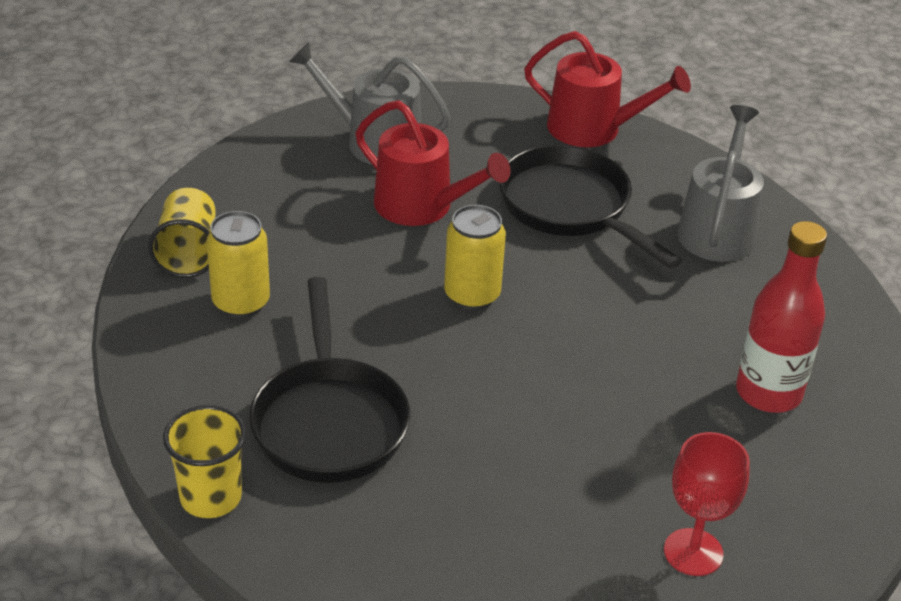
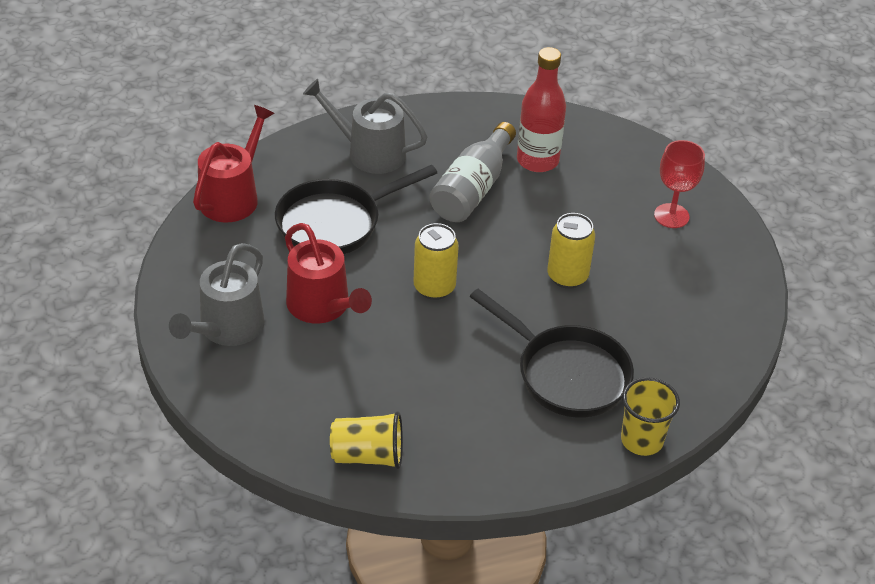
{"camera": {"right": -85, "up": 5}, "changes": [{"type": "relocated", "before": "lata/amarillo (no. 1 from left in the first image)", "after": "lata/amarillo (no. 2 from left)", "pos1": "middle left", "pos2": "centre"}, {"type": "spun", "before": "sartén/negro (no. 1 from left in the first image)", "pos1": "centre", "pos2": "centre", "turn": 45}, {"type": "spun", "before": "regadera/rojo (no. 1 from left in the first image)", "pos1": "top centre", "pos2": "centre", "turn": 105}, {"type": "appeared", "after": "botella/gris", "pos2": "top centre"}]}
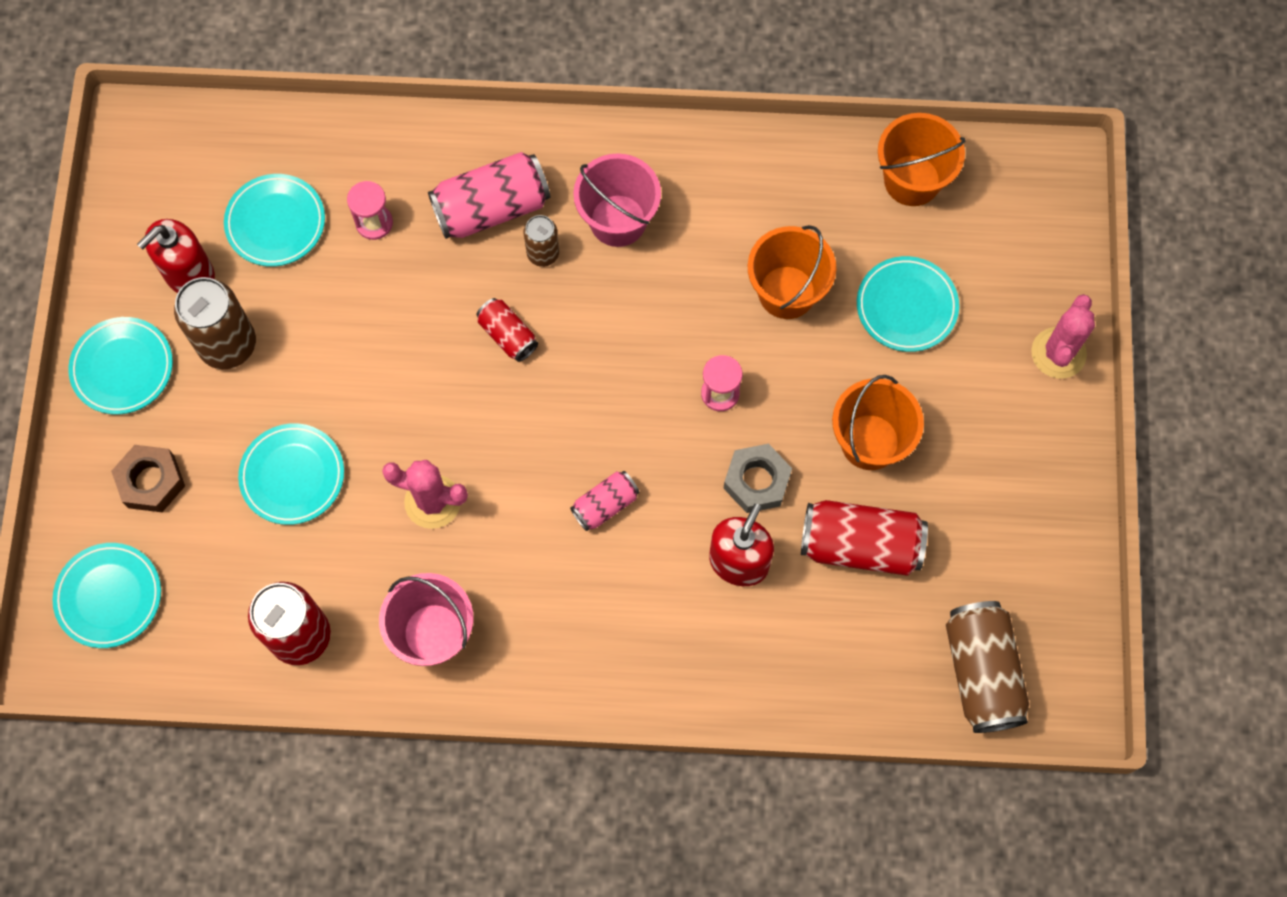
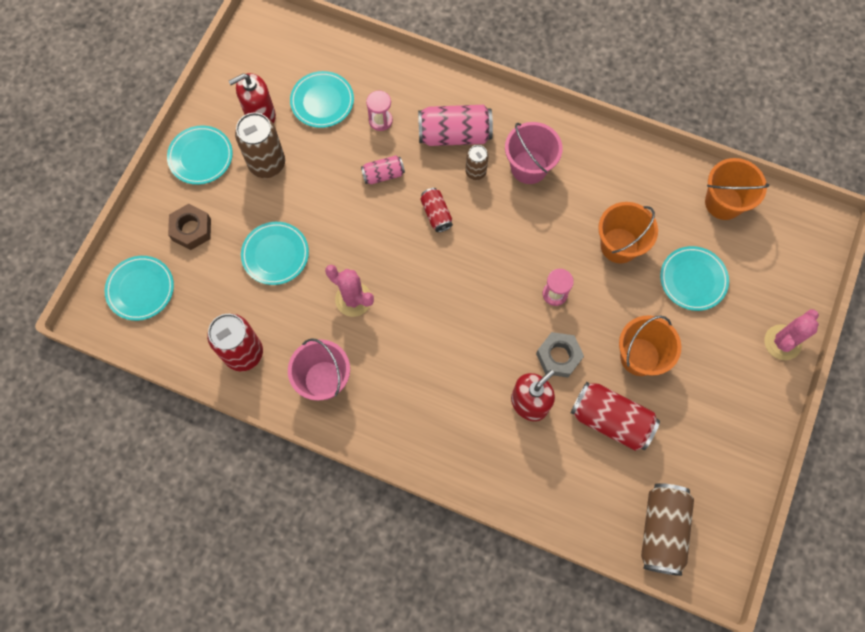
{"camera": {"right": 20, "up": 0}, "changes": [{"type": "relocated", "before": "lata/rosa (no. 2 from left in the first image)", "after": "lata/rosa (no. 1 from left)", "pos1": "centre", "pos2": "top centre"}]}
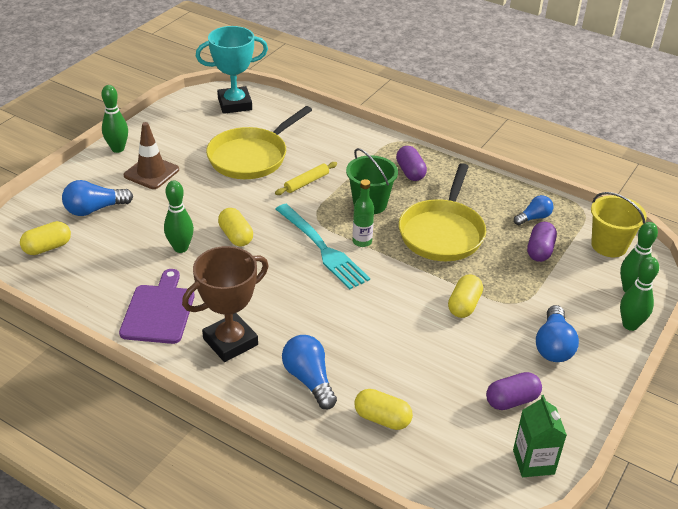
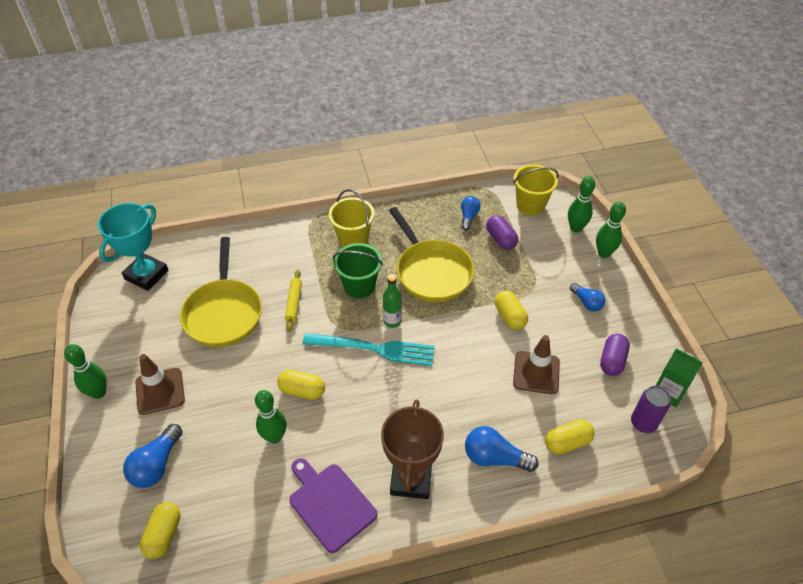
{"camera": {"right": -45, "up": 10}, "changes": [{"type": "exchanged", "before": "cápsula/morado (no. 1 from left)", "after": "balde/amarillo (no. 1 from left)", "pos1": "top centre", "pos2": "centre"}, {"type": "size", "before": "bombilla/azul (no. 4 from left)", "pos1": "middle right", "pos2": "middle right", "scale": 0.65}, {"type": "appeared", "after": "cono de tráfico/marrón (no. 2 from left)", "pos2": "middle right"}, {"type": "appeared", "after": "lata/morado", "pos2": "bottom right"}]}
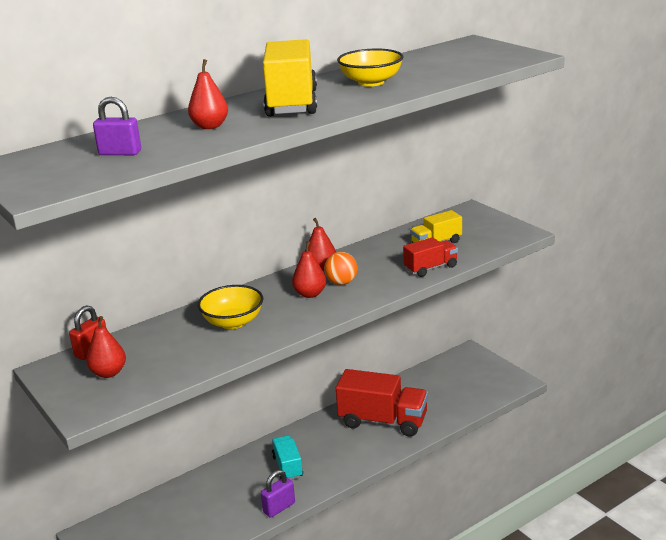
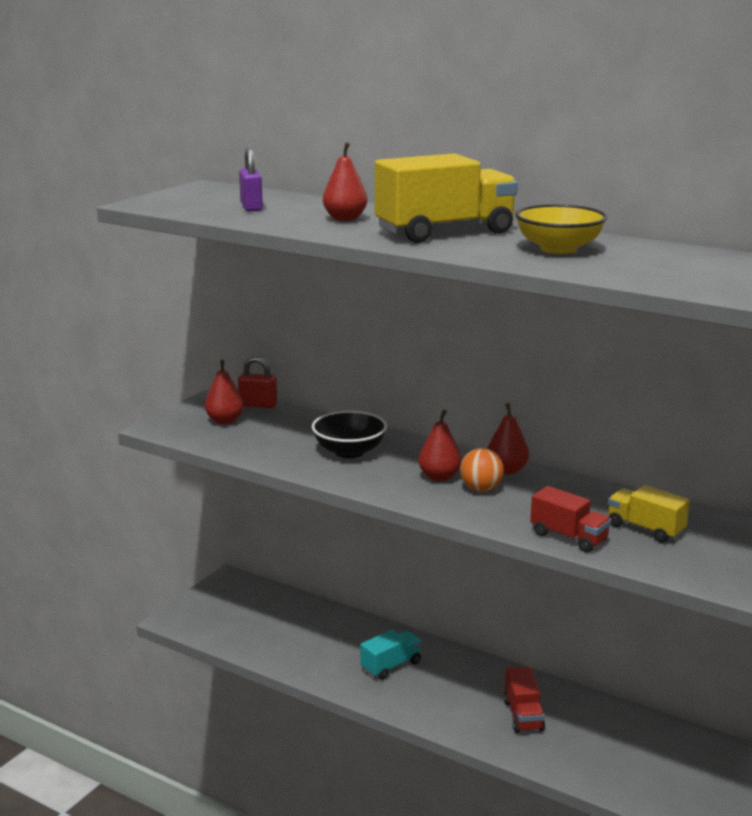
{"camera": {"right": 65, "up": -5}, "changes": [{"type": "colour", "before": "cuenco/amarillo (no. 1 from left)", "after": "cuenco/negro", "pos1": "centre", "pos2": "centre"}, {"type": "missing", "before": "candado/morado (no. 2 from left)", "pos1": "bottom centre"}, {"type": "size", "before": "camión/rojo (no. 1 from left)", "pos1": "bottom centre", "pos2": "bottom right", "scale": 0.55}]}
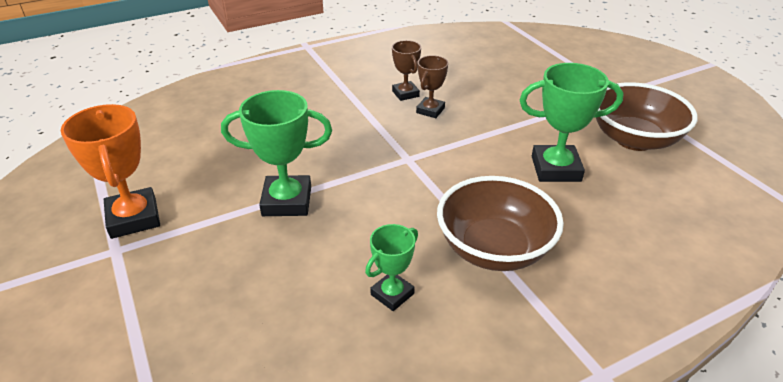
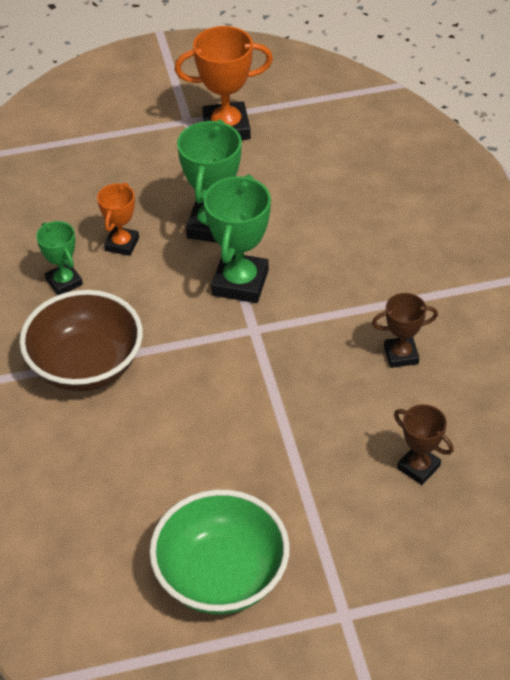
{"camera": {"right": 105, "up": 10}, "changes": [{"type": "relocated", "before": "trofeo/marrón (no. 2 from left)", "pos1": "top centre", "pos2": "middle right"}, {"type": "relocated", "before": "trofeo/verde (no. 3 from left)", "pos1": "top right", "pos2": "centre"}, {"type": "colour", "before": "cuenco/marrón (no. 2 from left)", "after": "cuenco/verde", "pos1": "top right", "pos2": "bottom centre"}, {"type": "appeared", "after": "trofeo/naranja (no. 1 from left)", "pos2": "top left"}]}
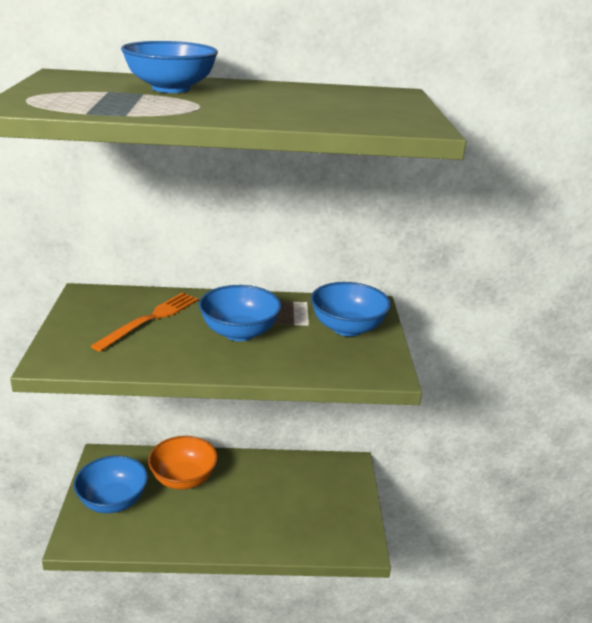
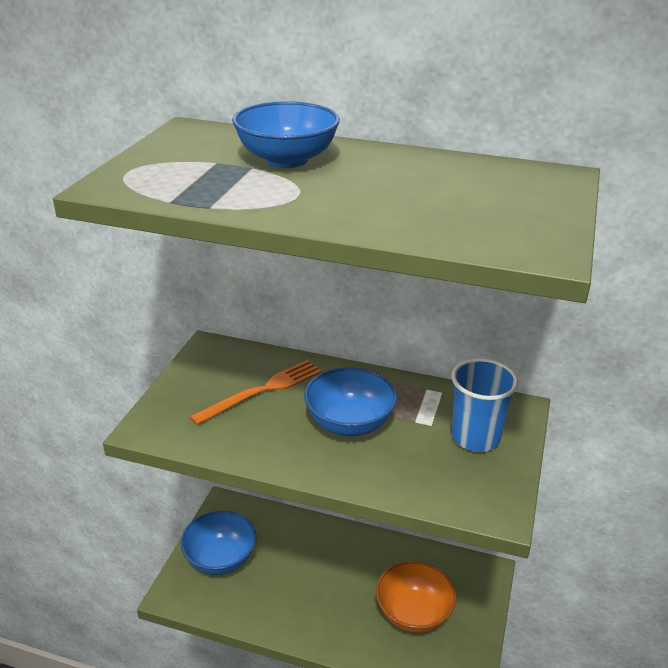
{"camera": {"right": 20, "up": 5}, "changes": [{"type": "relocated", "before": "cuenco/naranja", "pos1": "bottom left", "pos2": "bottom centre"}, {"type": "exchanged", "before": "cuenco/azul (no. 4 from left)", "after": "vaso/azul", "pos1": "centre", "pos2": "middle right"}]}
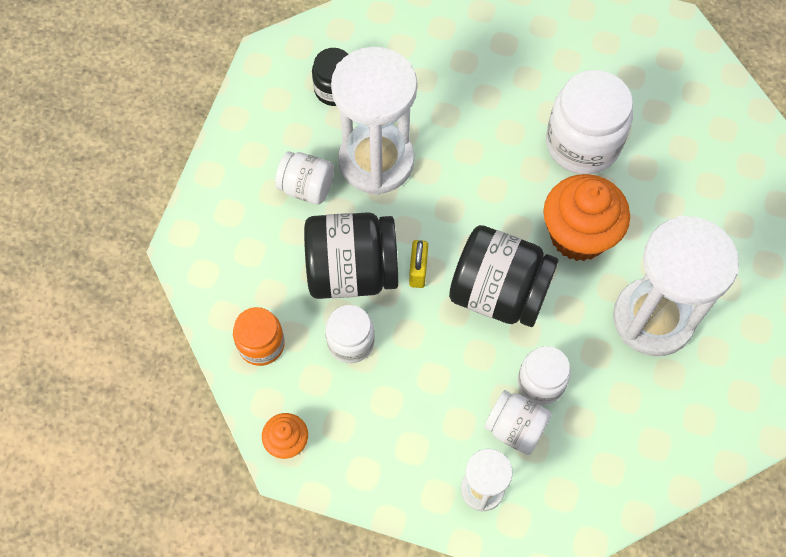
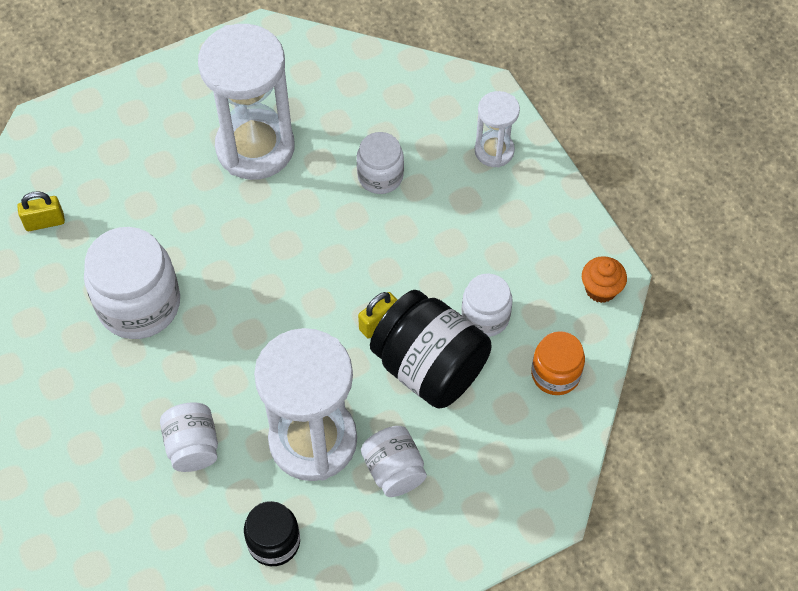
{"camera": {"right": -135, "up": -5}, "changes": [{"type": "missing", "before": "tarro/negro (no. 3 from left)", "pos1": "centre"}, {"type": "relocated", "before": "tarro/blanco (no. 3 from left in the first image)", "after": "tarro/blanco (no. 2 from left)", "pos1": "bottom centre", "pos2": "bottom left"}, {"type": "missing", "before": "magdalena/naranja (no. 2 from left)", "pos1": "middle right"}, {"type": "appeared", "after": "candado/amarillo (no. 1 from left)", "pos2": "middle left"}]}
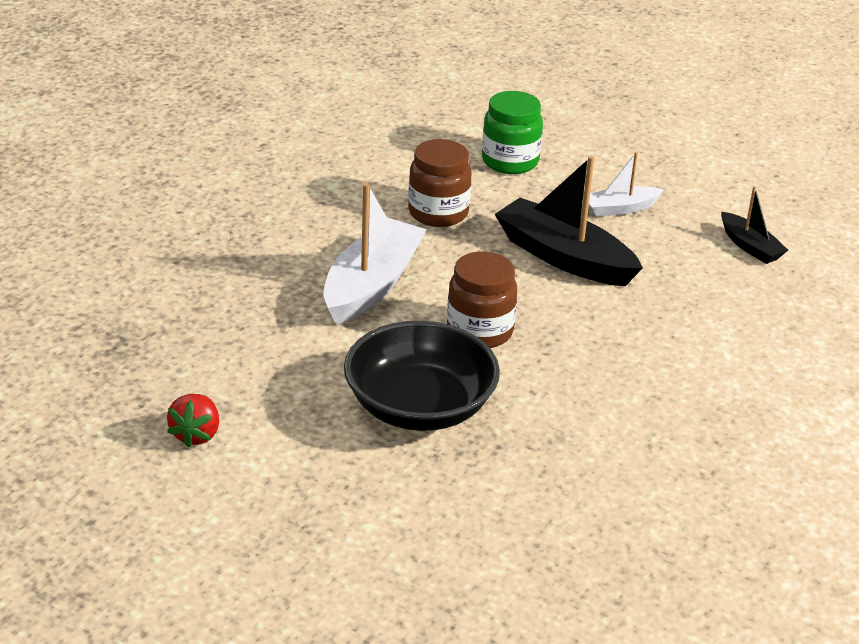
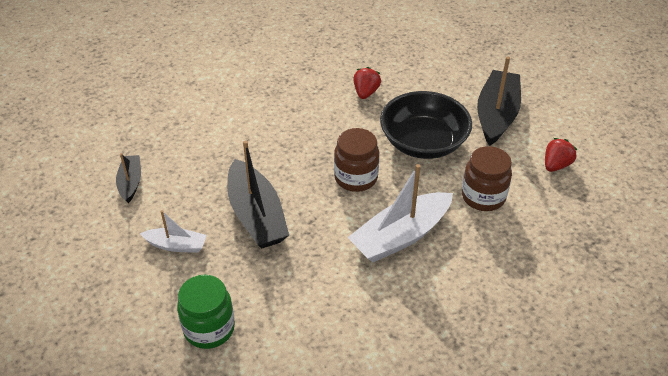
{"camera": {"right": -150, "up": 10}, "changes": [{"type": "relocated", "before": "tarro/marrón (no. 1 from left in the first image)", "after": "tarro/marrón (no. 2 from left)", "pos1": "top centre", "pos2": "middle right"}, {"type": "appeared", "after": "fresa/rojo (no. 1 from left)", "pos2": "top centre"}, {"type": "appeared", "after": "barco/negro (no. 3 from left)", "pos2": "top right"}]}
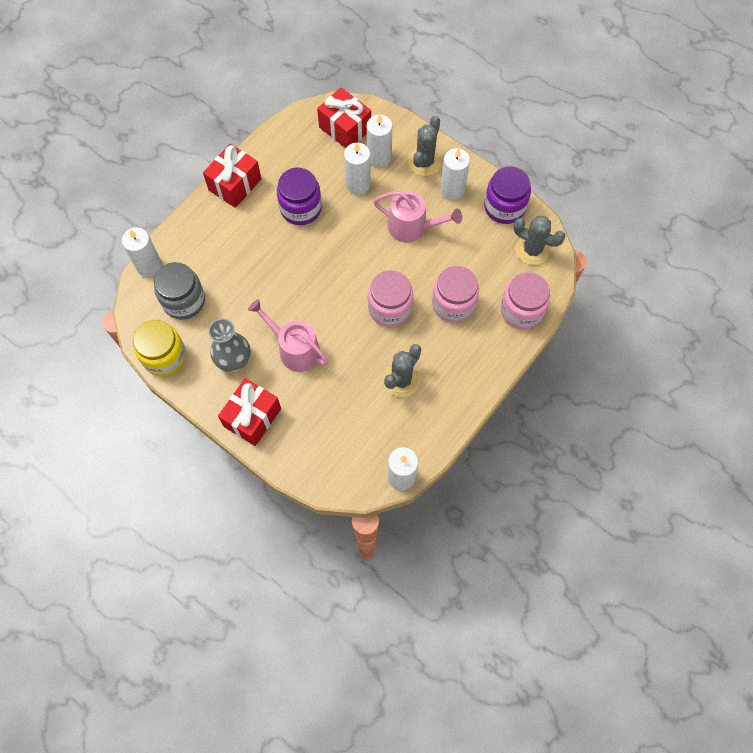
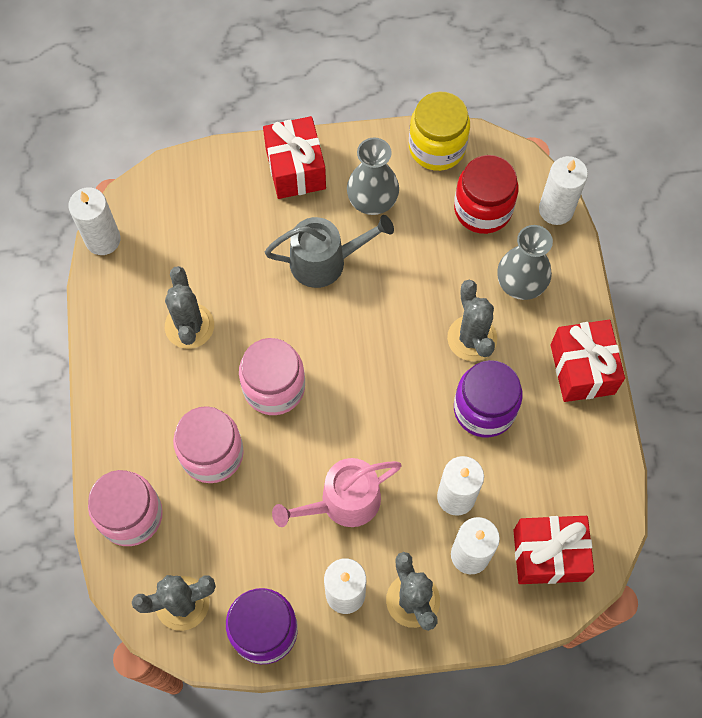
{"camera": {"right": 135, "up": 0}, "changes": [{"type": "colour", "before": "tarro/gris", "after": "tarro/rojo", "pos1": "middle left", "pos2": "top right"}, {"type": "colour", "before": "regadera/rosa (no. 1 from left)", "after": "regadera/gris", "pos1": "centre", "pos2": "centre"}, {"type": "appeared", "after": "cactus/gris (no. 4 from left)", "pos2": "middle right"}, {"type": "appeared", "after": "florero/gris (no. 2 from left)", "pos2": "middle right"}]}
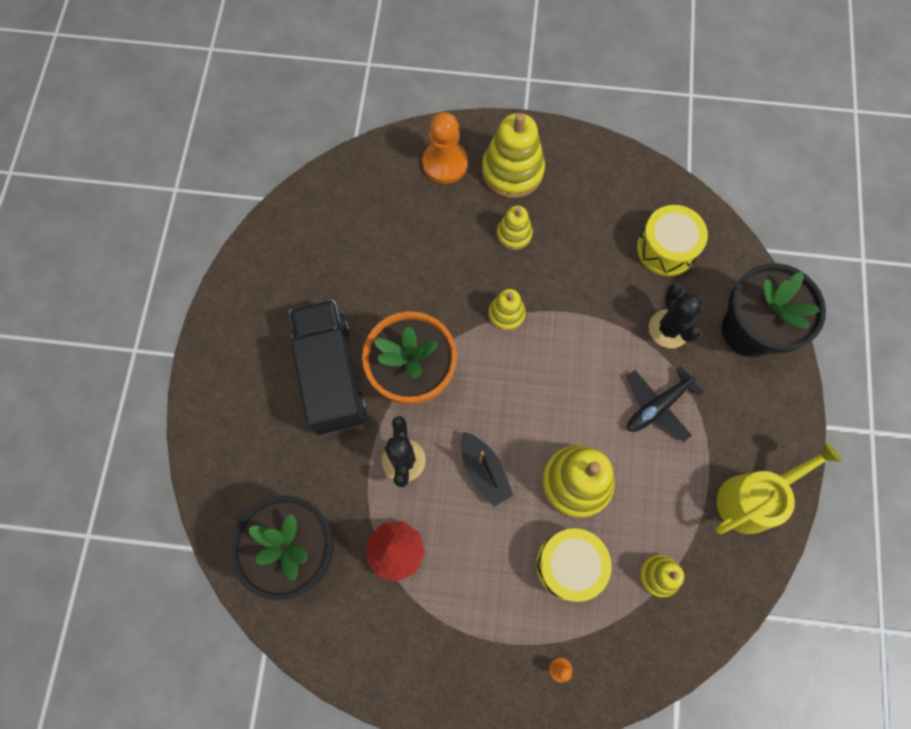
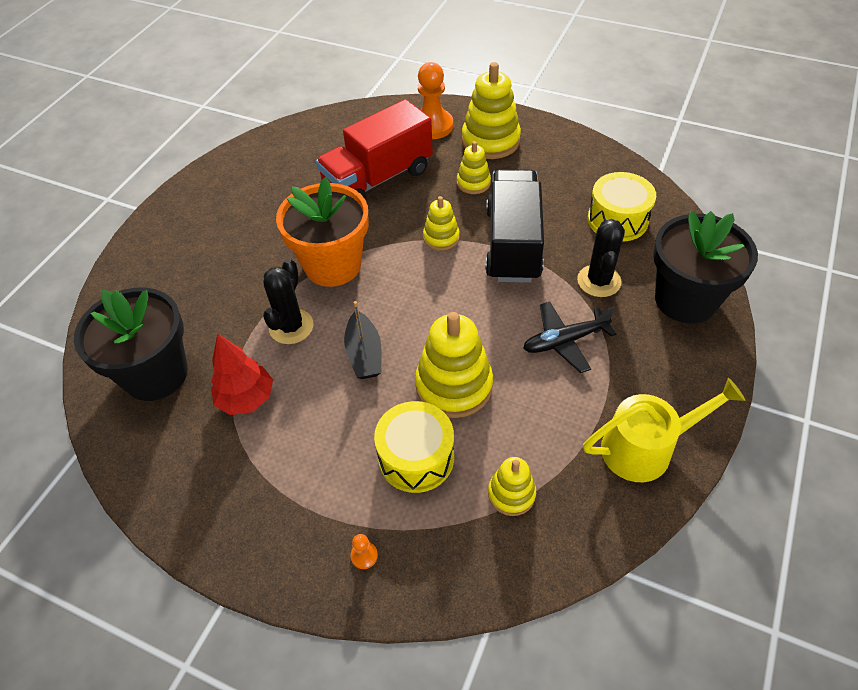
{"camera": {"right": 20, "up": -20}, "changes": [{"type": "relocated", "before": "camión/negro", "pos1": "centre", "pos2": "top centre"}, {"type": "appeared", "after": "camión/rojo", "pos2": "top centre"}]}
